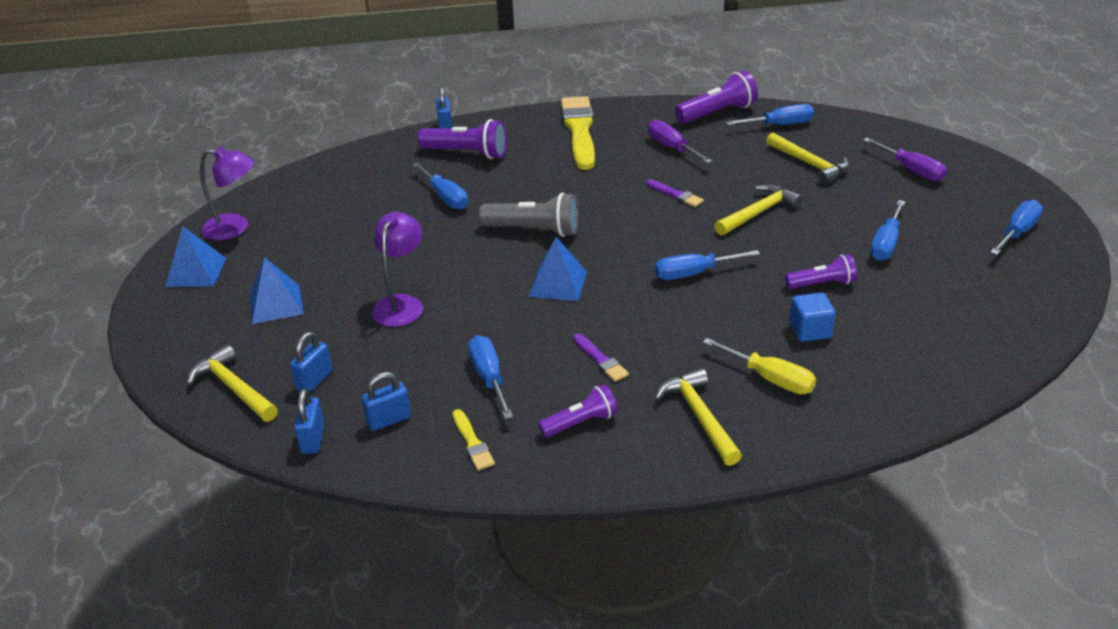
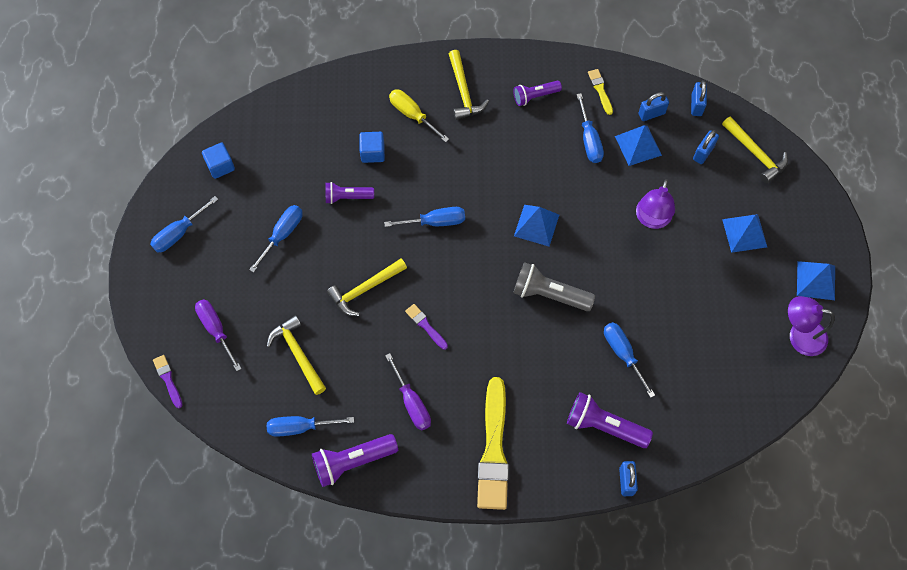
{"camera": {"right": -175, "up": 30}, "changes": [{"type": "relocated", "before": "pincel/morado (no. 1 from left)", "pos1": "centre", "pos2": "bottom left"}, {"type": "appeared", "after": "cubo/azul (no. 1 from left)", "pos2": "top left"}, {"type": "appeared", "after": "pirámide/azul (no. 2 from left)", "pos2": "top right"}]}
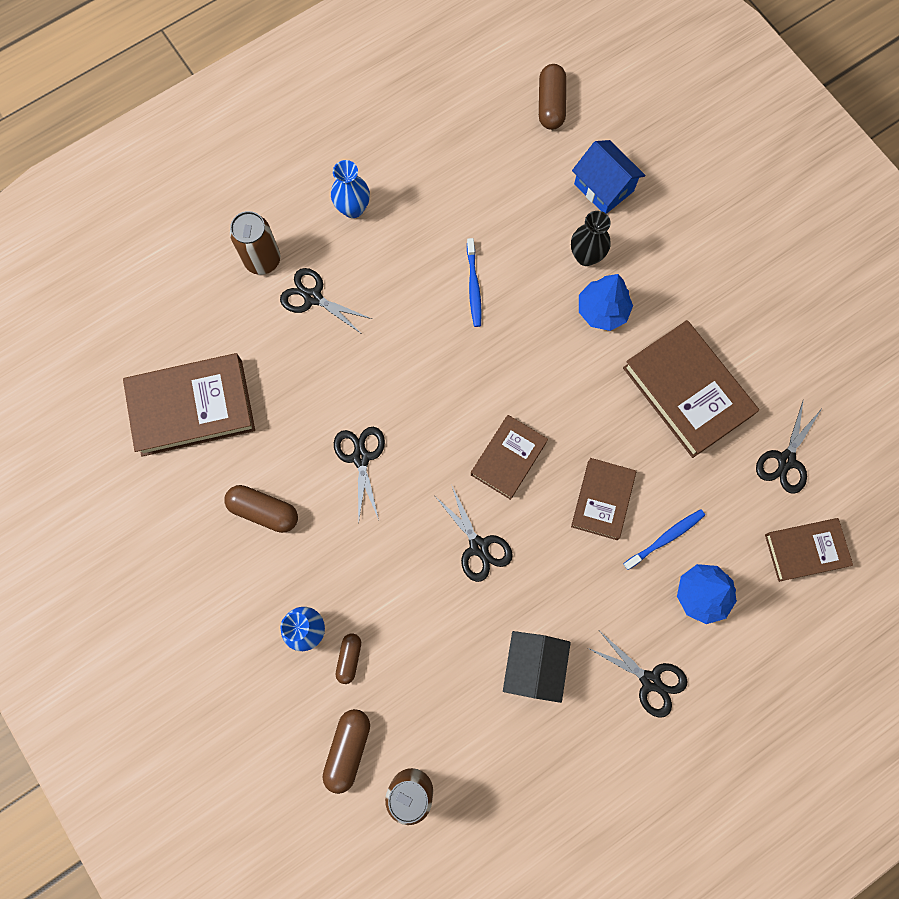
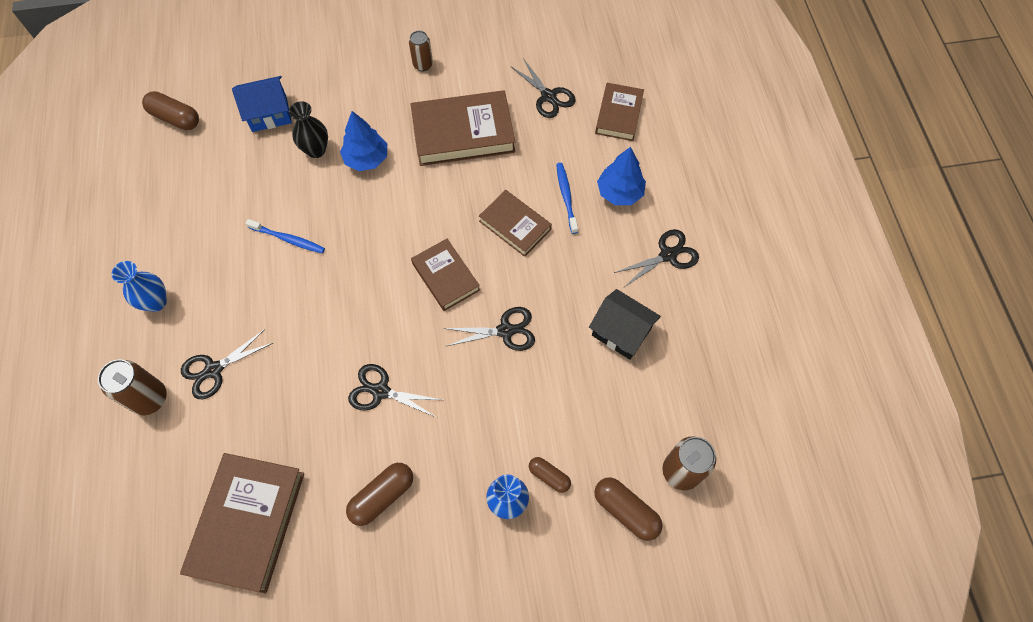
{"camera": {"right": -65, "up": -10}, "changes": [{"type": "appeared", "after": "lata/marrón (no. 2 from left)", "pos2": "top centre"}]}
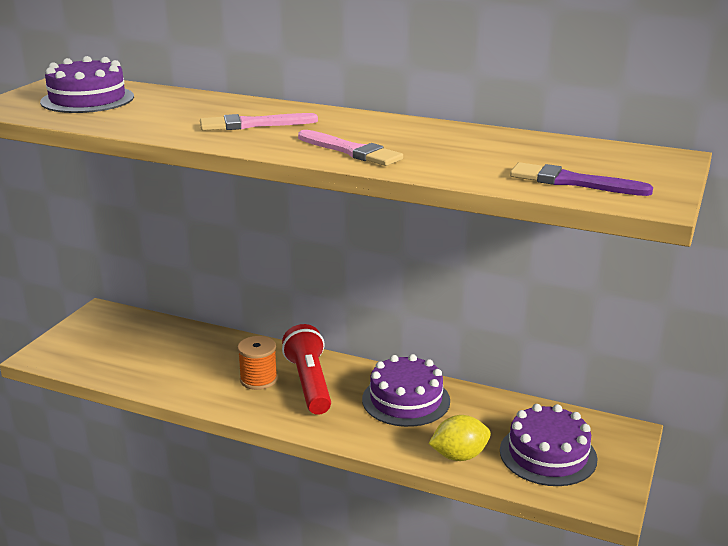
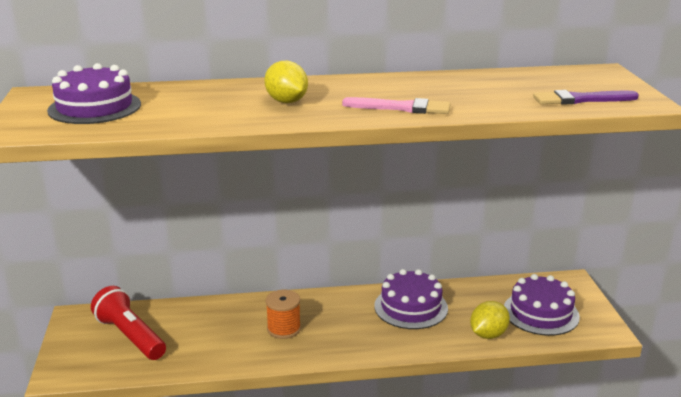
{"camera": {"right": -30, "up": 0}, "changes": [{"type": "exchanged", "before": "pincel/rosa (no. 1 from left)", "after": "limón/amarillo (no. 1 from left)", "pos1": "top centre", "pos2": "top centre"}, {"type": "relocated", "before": "lámpara de mano/rojo", "pos1": "bottom centre", "pos2": "bottom left"}]}
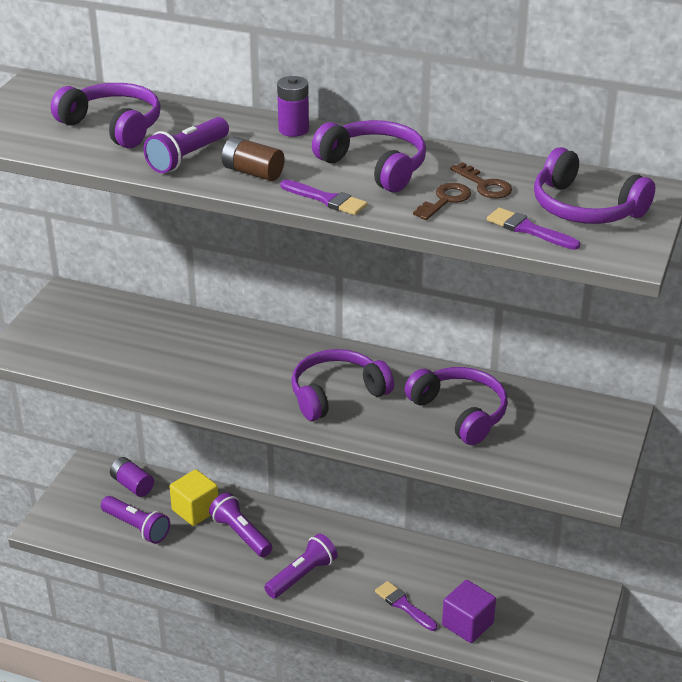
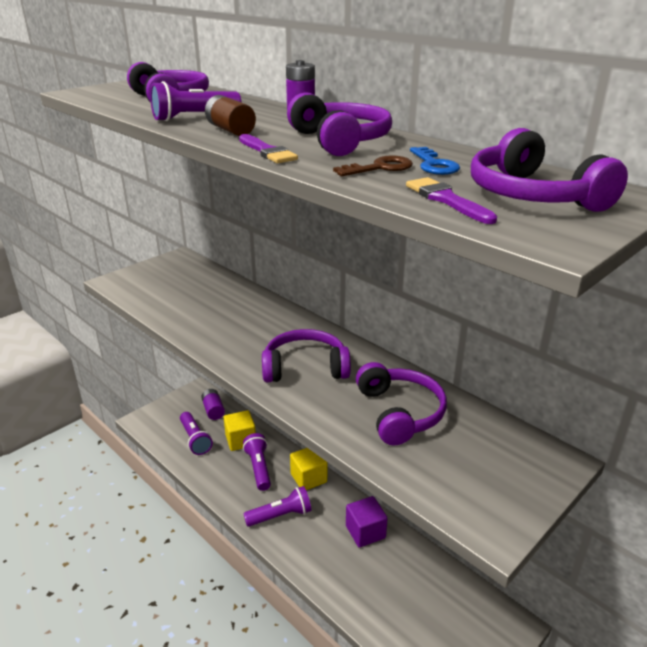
{"camera": {"right": 25, "up": -5}, "changes": [{"type": "missing", "before": "pincel/morado (no. 2 from left)", "pos1": "bottom centre"}, {"type": "relocated", "before": "cubo/morado", "pos1": "bottom right", "pos2": "bottom centre"}, {"type": "colour", "before": "llave/marrón (no. 2 from left)", "after": "llave/azul", "pos1": "top right", "pos2": "top right"}, {"type": "appeared", "after": "cubo/amarillo (no. 2 from left)", "pos2": "bottom centre"}]}
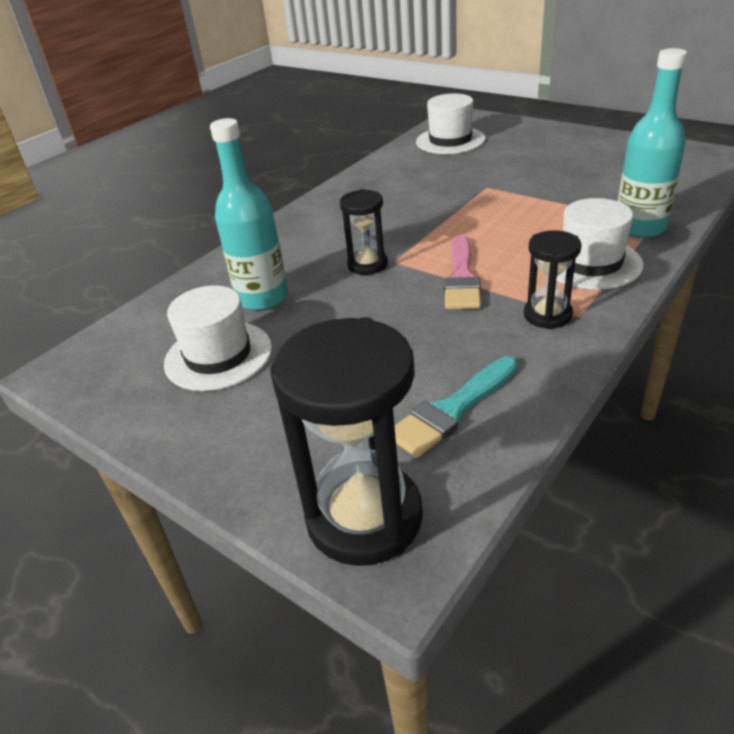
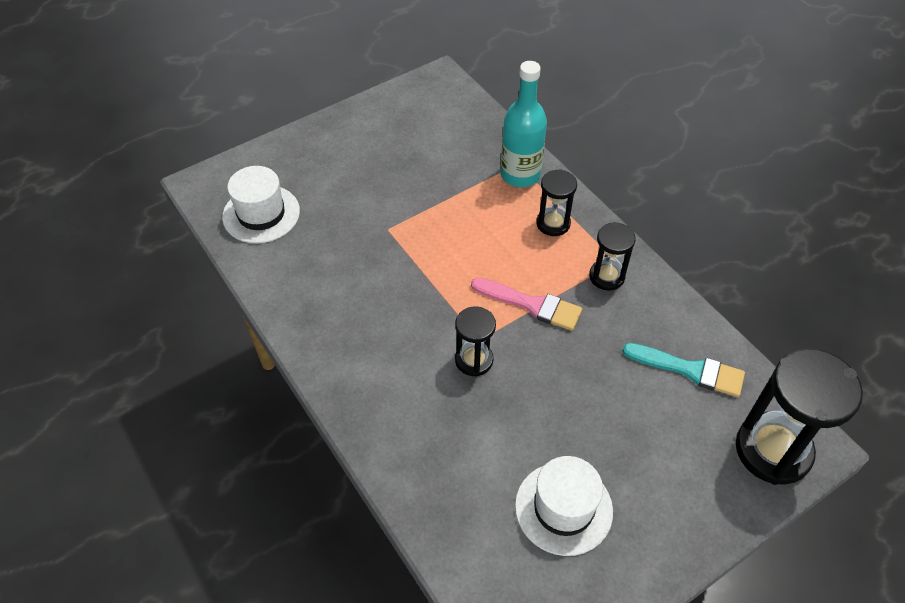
{"camera": {"right": -75, "up": 15}, "changes": [{"type": "missing", "before": "botella/turquesa (no. 1 from left)", "pos1": "top centre"}, {"type": "spun", "before": "pincel/turquesa", "pos1": "centre", "pos2": "middle right", "turn": -45}, {"type": "exchanged", "before": "sombrero/blanco (no. 3 from left)", "after": "reloj de arena/negro (no. 2 from left)", "pos1": "top right", "pos2": "centre"}]}
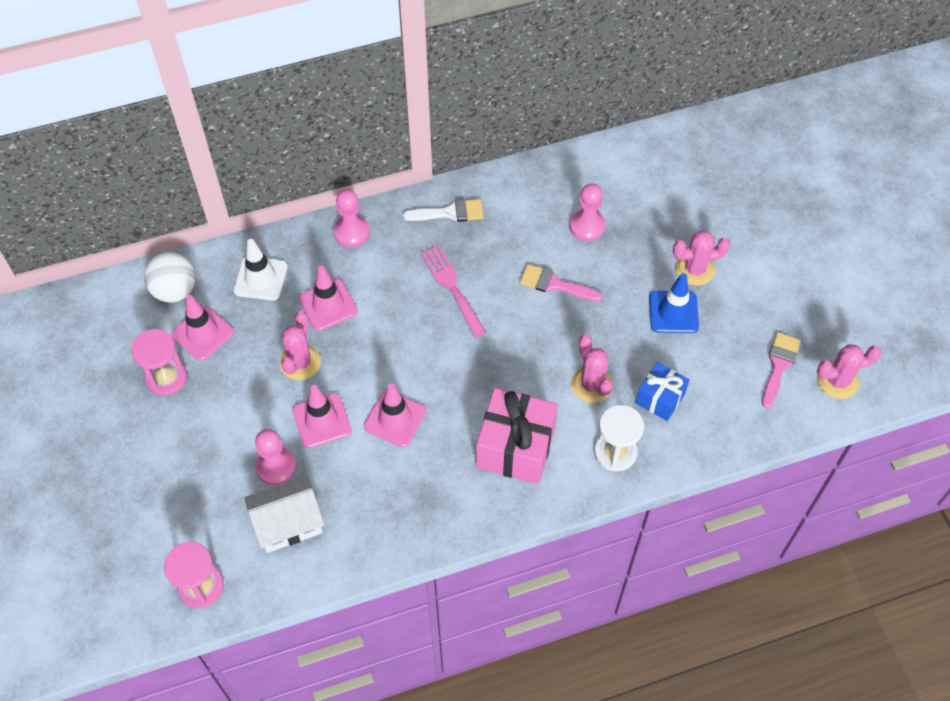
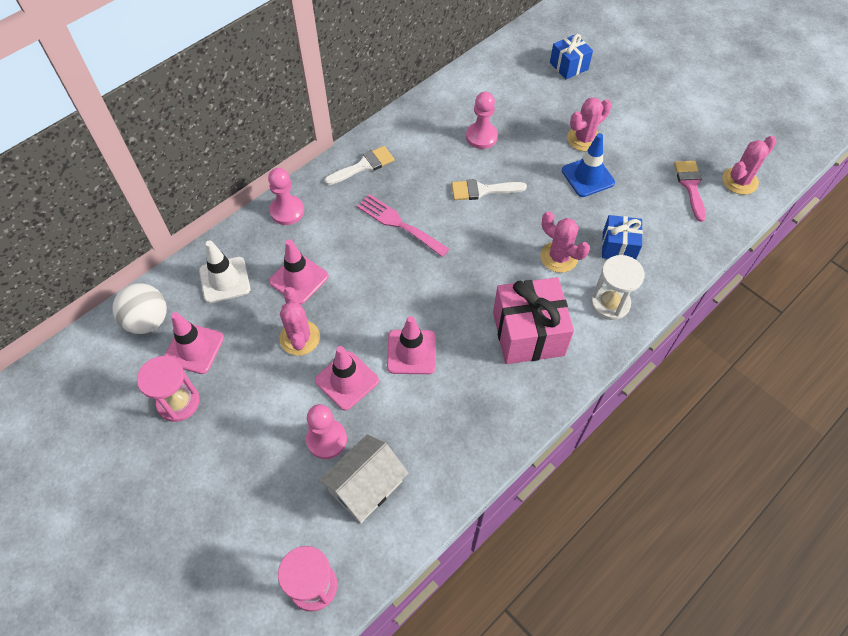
{"camera": {"right": -25, "up": 0}, "changes": [{"type": "colour", "before": "pincel/rosa (no. 1 from left)", "after": "pincel/blanco (no. 2 from left)", "pos1": "centre", "pos2": "top centre"}, {"type": "appeared", "after": "regalo/azul (no. 1 from left)", "pos2": "top right"}]}
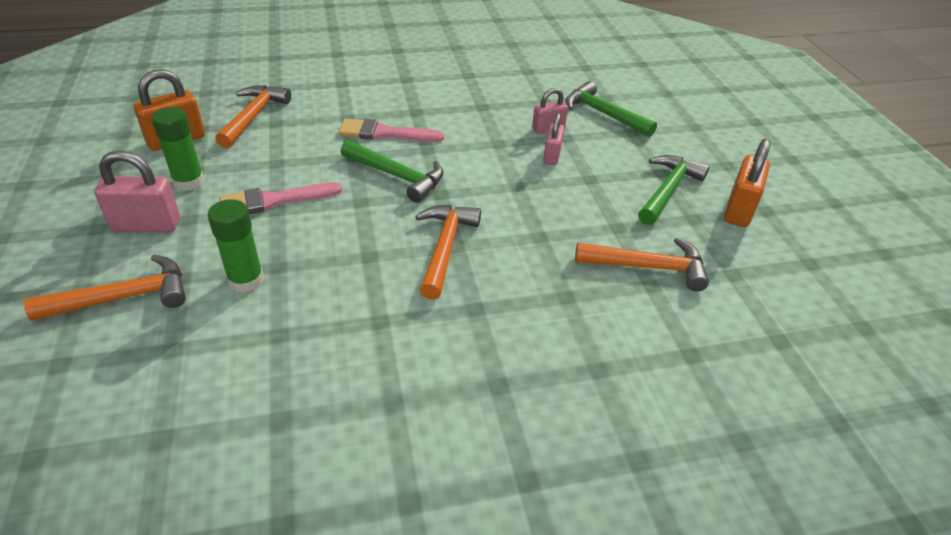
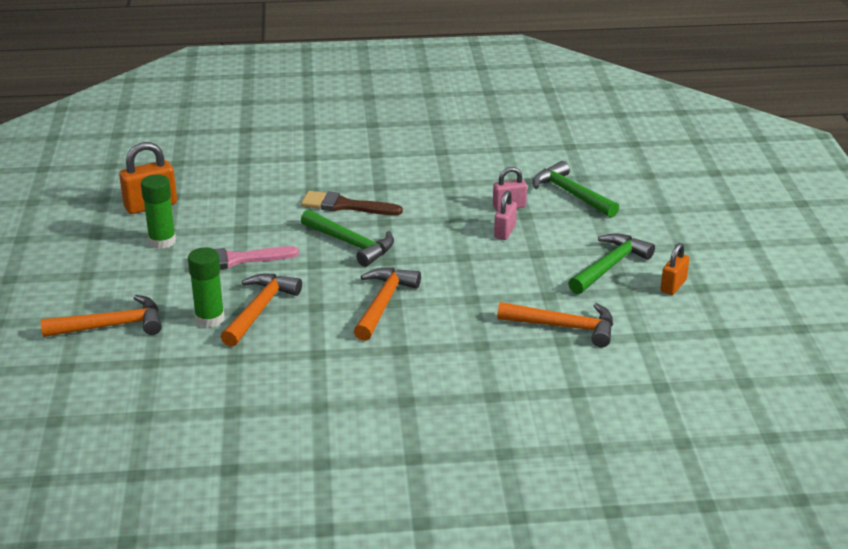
{"camera": {"right": 10, "up": -10}, "changes": [{"type": "missing", "before": "candado/rosa (no. 1 from left)", "pos1": "middle left"}, {"type": "relocated", "before": "martillo/naranja (no. 2 from left)", "pos1": "top left", "pos2": "middle left"}, {"type": "colour", "before": "pincel/rosa (no. 2 from left)", "after": "pincel/marrón", "pos1": "top centre", "pos2": "centre"}, {"type": "size", "before": "candado/naranja (no. 2 from left)", "pos1": "middle right", "pos2": "middle right", "scale": 0.63}]}
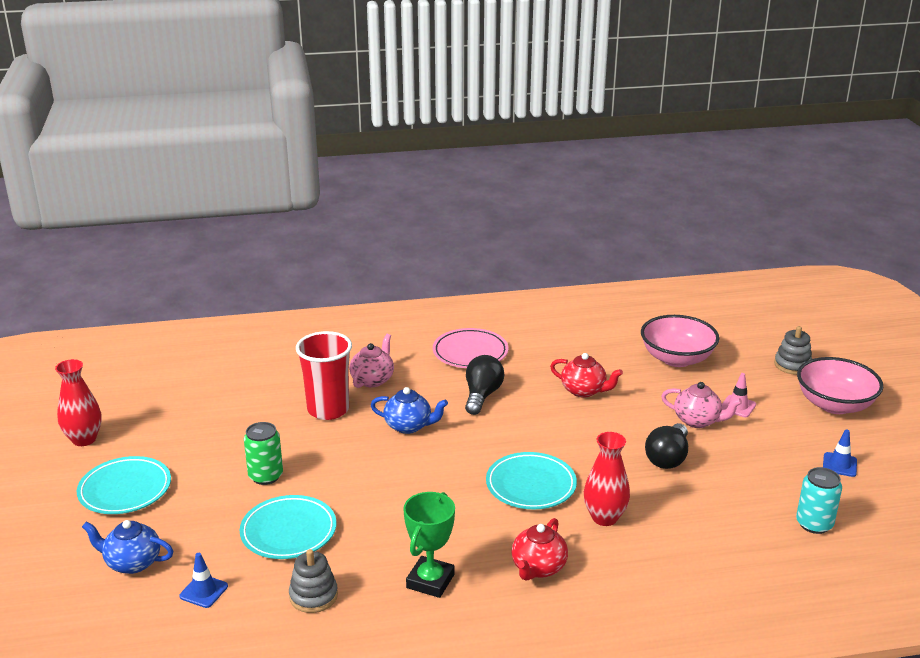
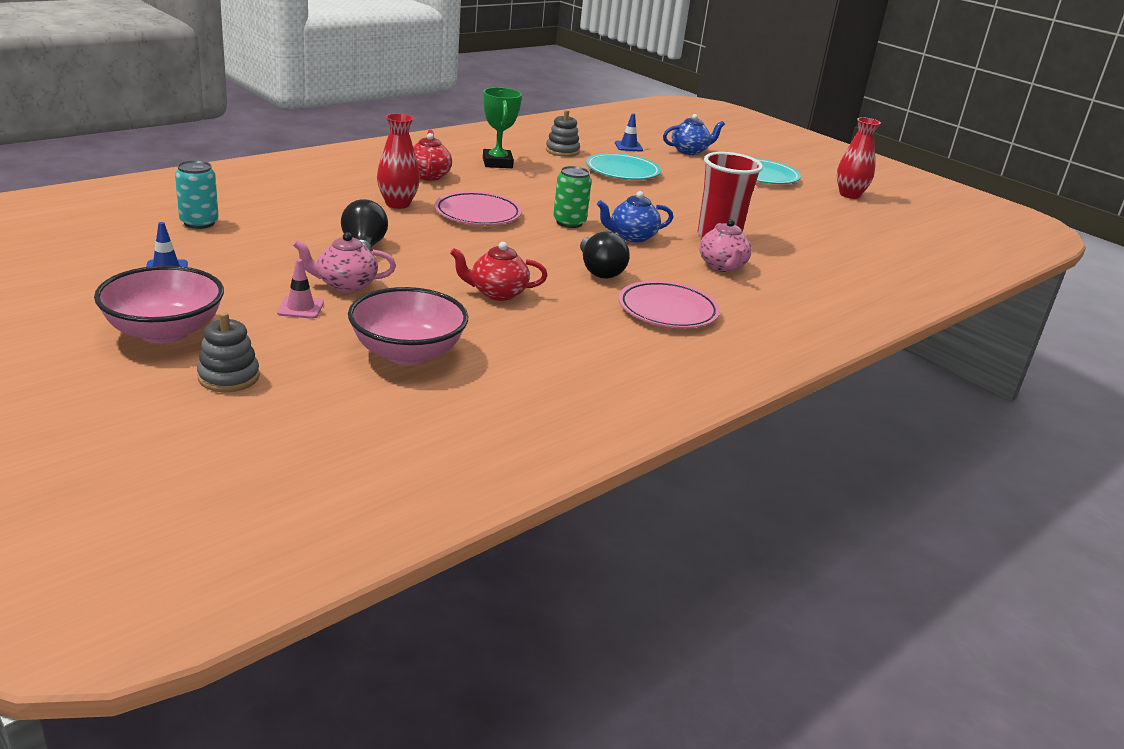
{"camera": {"right": 145, "up": 0}, "changes": [{"type": "relocated", "before": "lata/verde", "pos1": "bottom left", "pos2": "top centre"}, {"type": "colour", "before": "plato/turquesa (no. 3 from left)", "after": "plato/rosa (no. 1 from left)", "pos1": "bottom centre", "pos2": "top centre"}]}
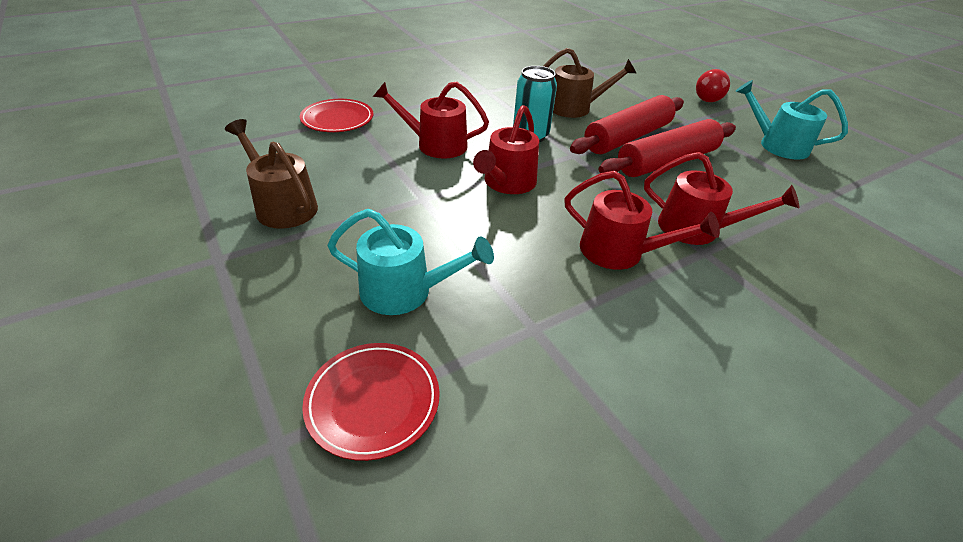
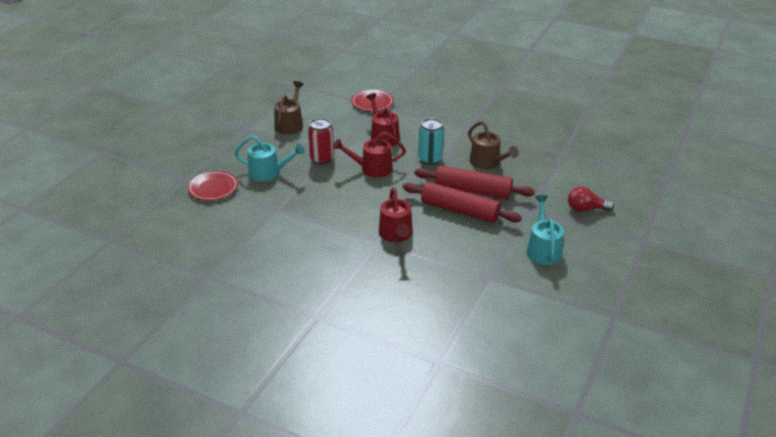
{"camera": {"right": 60, "up": -5}, "changes": [{"type": "spun", "before": "regadera/turquesa (no. 1 from left)", "pos1": "centre", "pos2": "centre", "turn": -60}, {"type": "missing", "before": "regadera/rojo (no. 3 from left)", "pos1": "middle right"}, {"type": "appeared", "after": "lata/rojo", "pos2": "top centre"}]}
